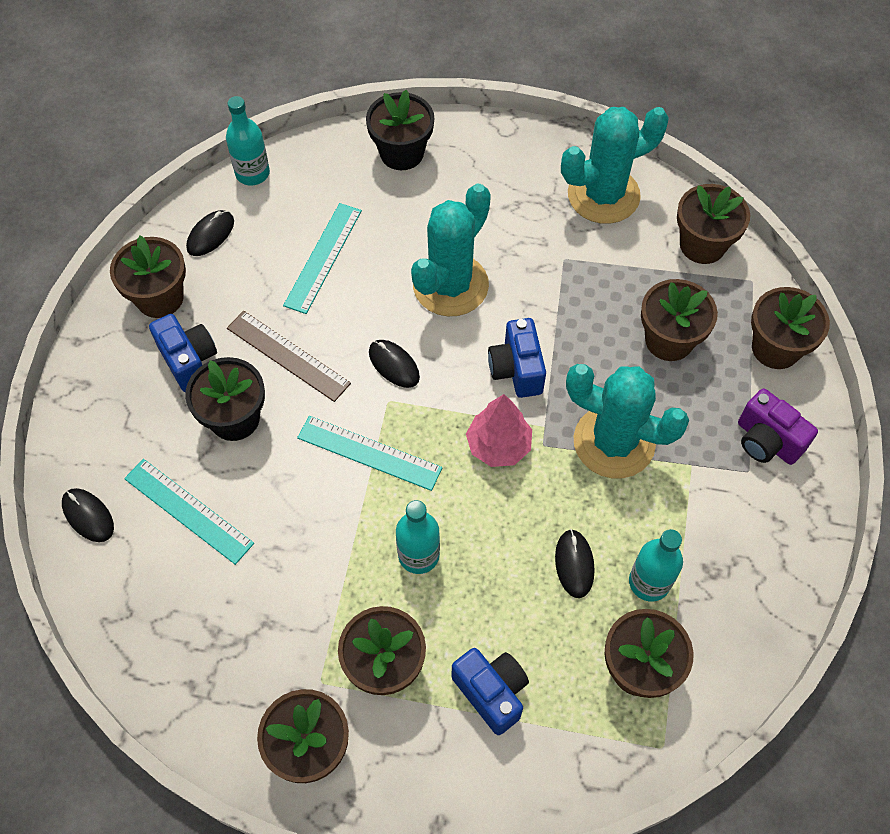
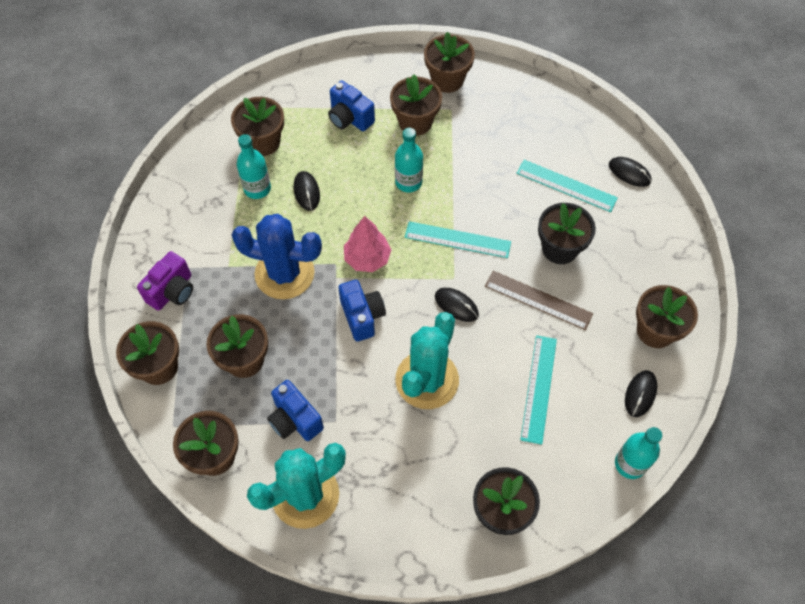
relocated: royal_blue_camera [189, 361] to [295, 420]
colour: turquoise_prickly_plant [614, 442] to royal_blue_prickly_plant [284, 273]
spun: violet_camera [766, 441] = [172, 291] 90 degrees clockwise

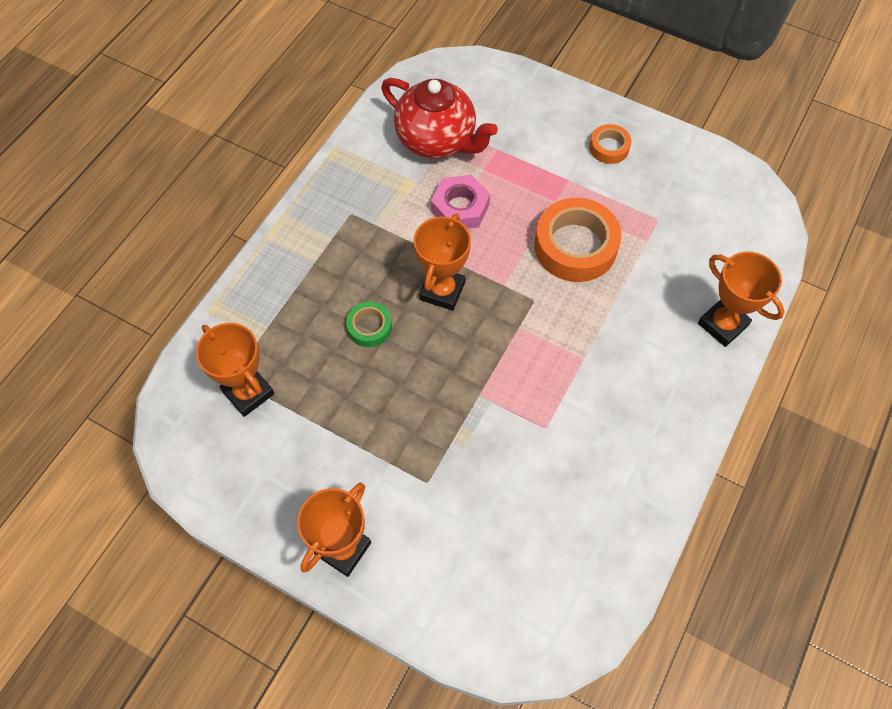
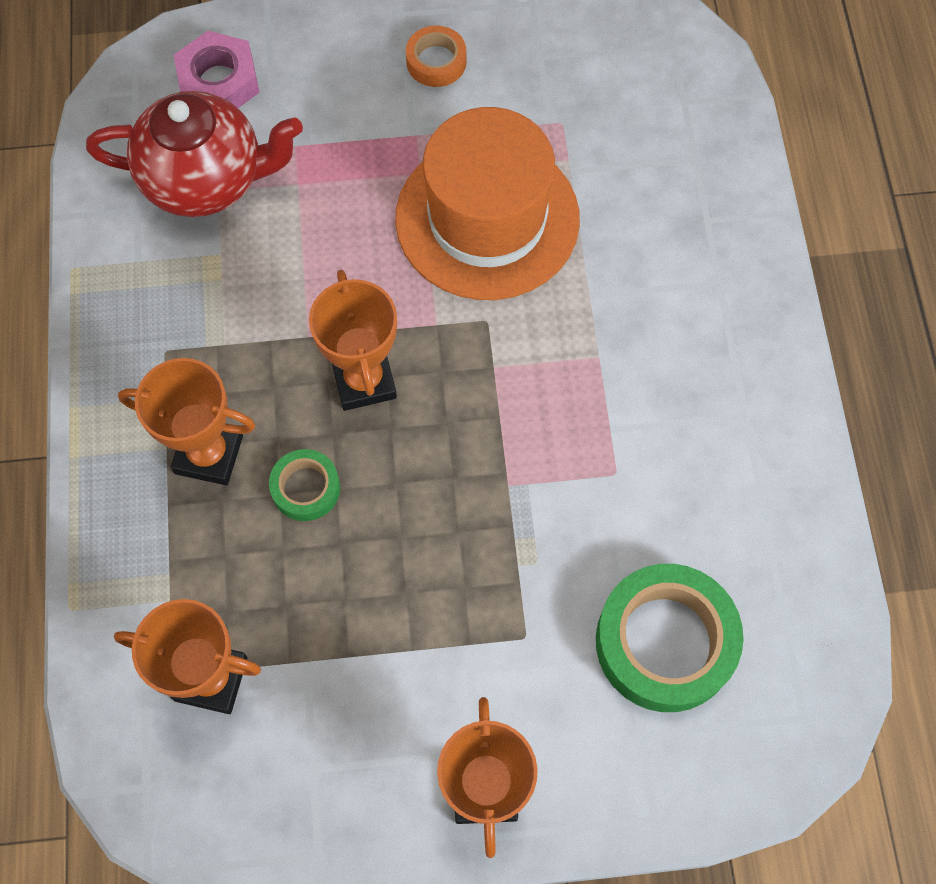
appeared: leaf-green_sticky_tape [665, 642]
relocated: pink_nut [460, 207] to [219, 81]; orange-coloured_trophy [722, 324] to [209, 454]
exchanged: orange-coloured_sticky_tape [575, 246] to orange-coloured_hat [487, 219]

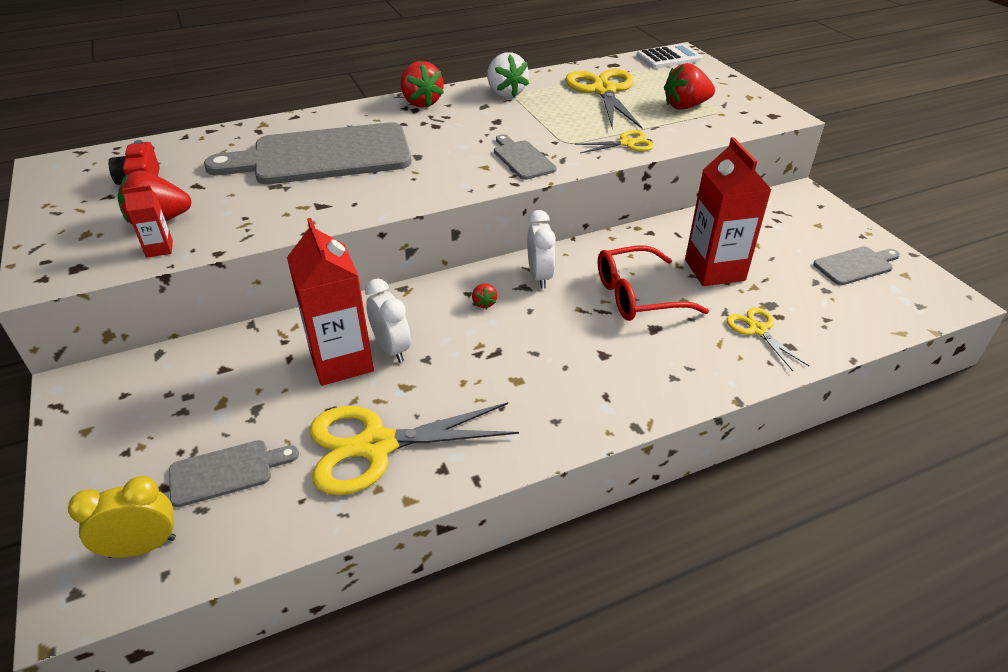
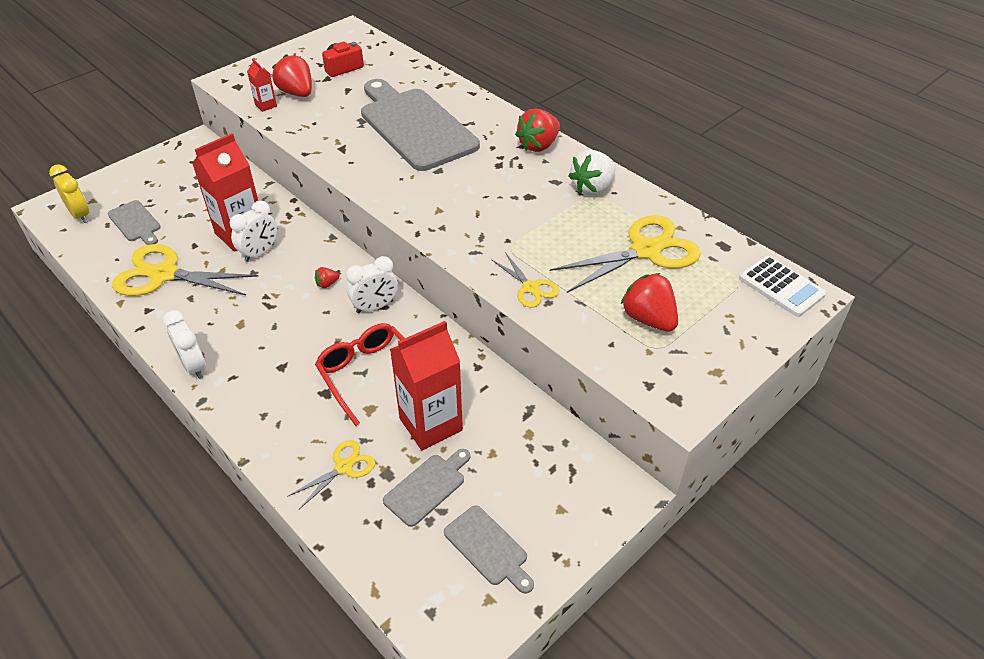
appeared: snow-white_bedside_clock [193, 366]
relocated: ash-grey_chopping_board [522, 158] to [427, 487]
spun: yellow_scissors [376, 446] = [164, 275] 45 degrees counterclockwise

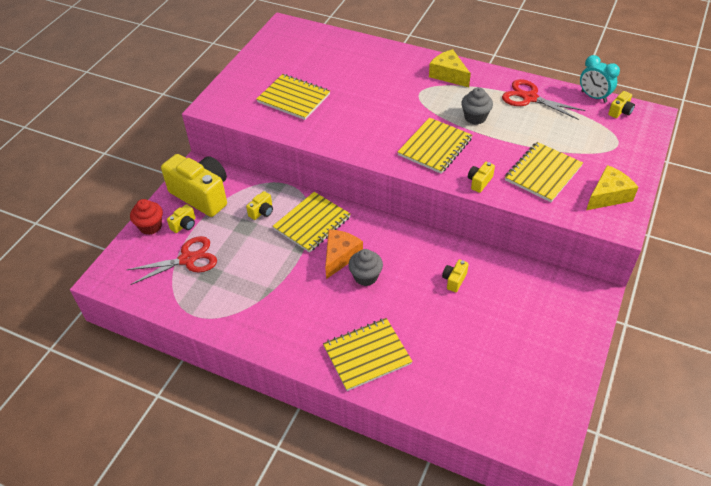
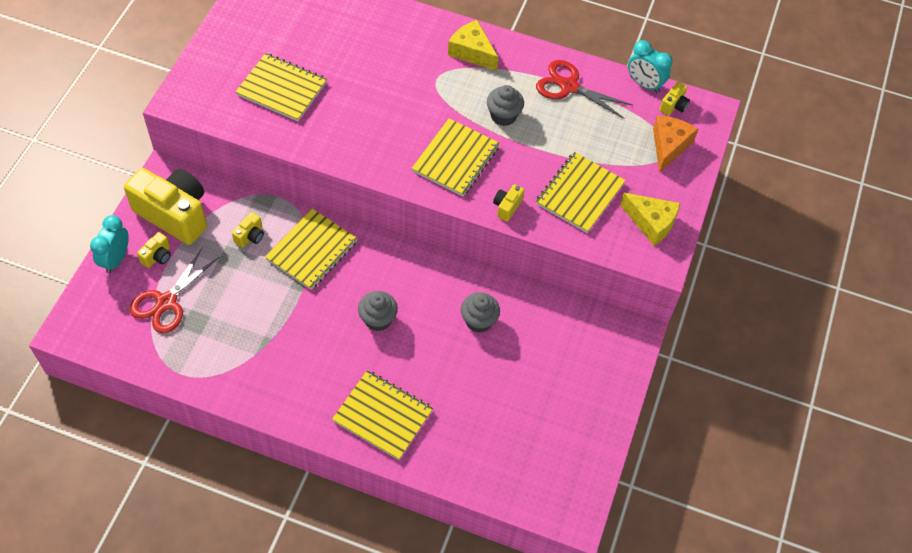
relocated: orange-coloured_piece_of_cheese [340, 256] to [669, 146]
exchanged: crimson_fairy_cake [150, 226] to turquoise_bedside_clock [116, 259]; yellow_camera [454, 280] to ash-grey_fairy_cake [479, 321]
spun: crimson_scissors [187, 259] = [166, 302] 150 degrees clockwise; yellow_exercise_book [367, 355] = [382, 416] 60 degrees clockwise; yellow_piece_of_cheese [608, 196] = [651, 223] 75 degrees clockwise

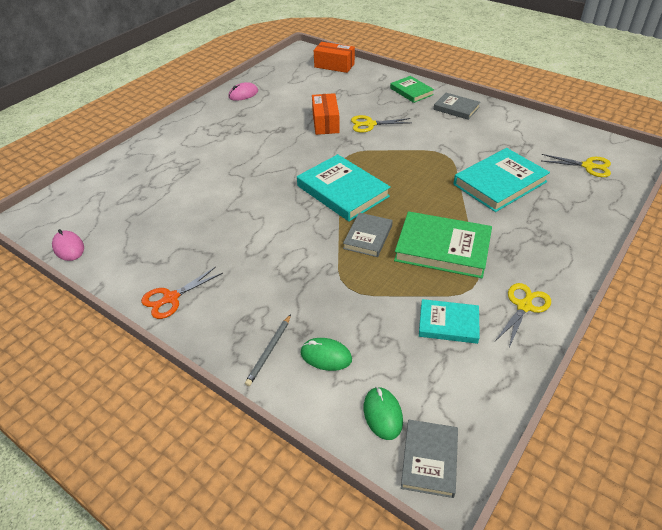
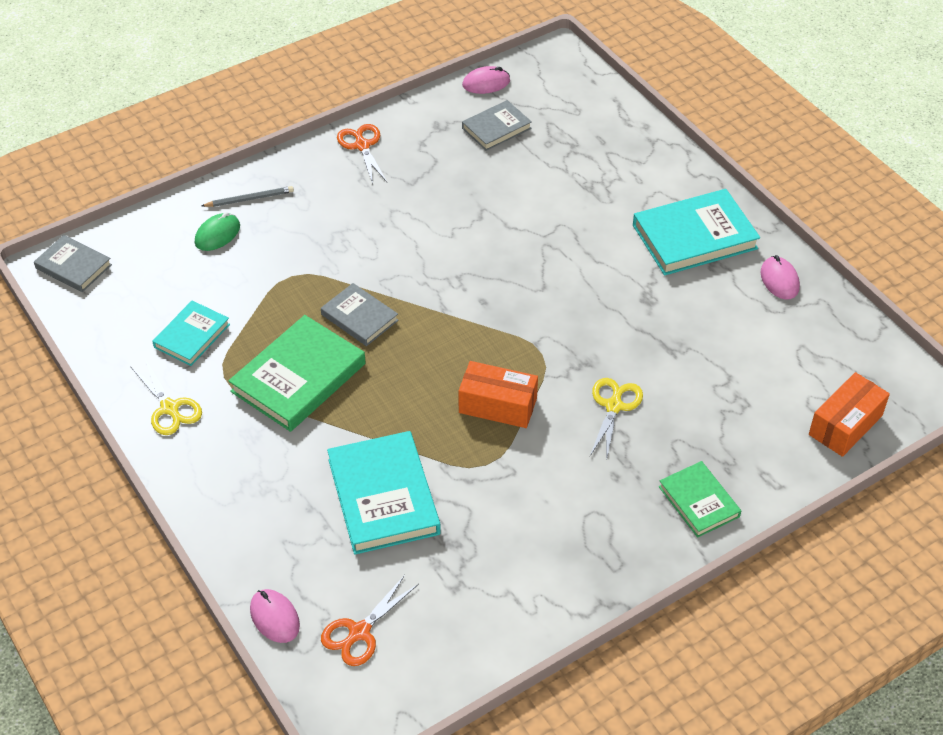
missing: leaf-green_computer_mouse [382, 414]
appeared: pink_computer_mouse [274, 617]
relocated: turquoise_book [343, 191] to [694, 237]; orange-coloured_parcel [325, 123] to [497, 405]; ash-grey_book [456, 108] to [496, 128]
colour: yellow_scissors [588, 166] to orange-coloured_scissors [359, 632]
spun: ash-grey_lead_pencil [269, 351] = [249, 199] 120 degrees clockwise; leaf-green_book [411, 91] = [699, 502] 75 degrees clockwise

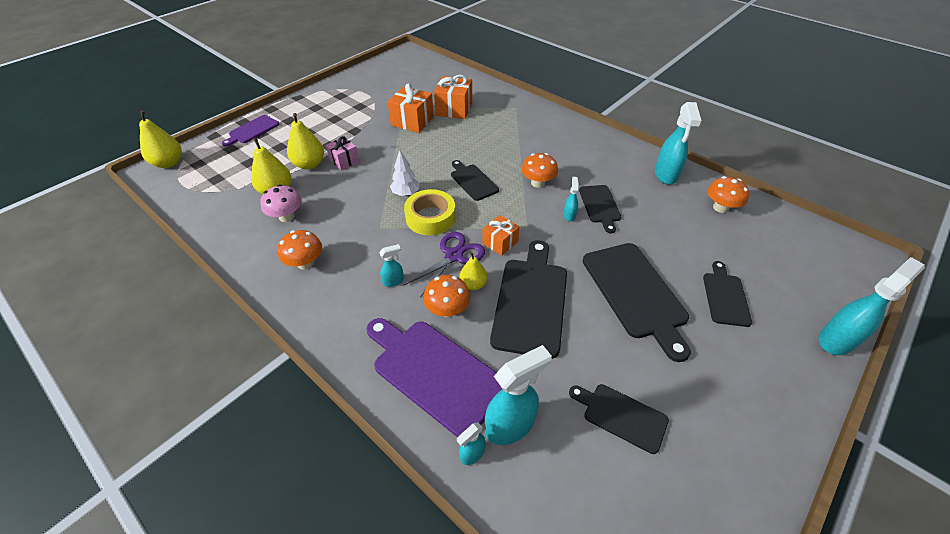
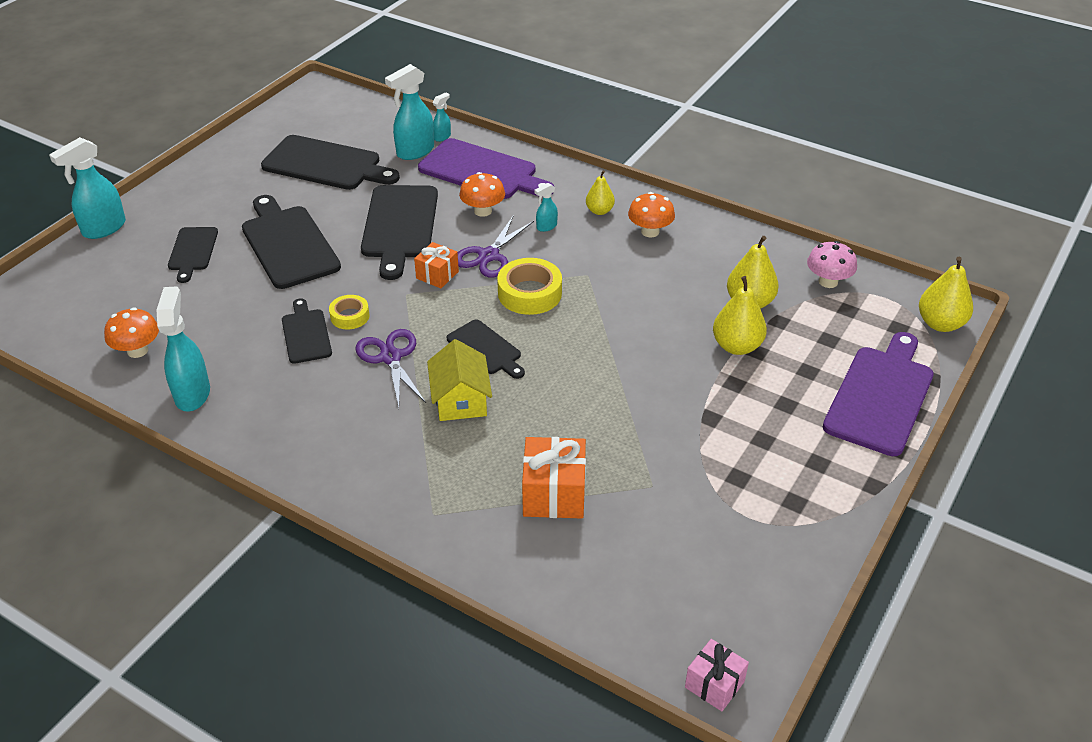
missing: orange-coloured_gift [412, 121]; snow-white_toy_tree [406, 193]
appeared: yellow_cottage [460, 399]
relocated: pink_fungus [286, 216] to [828, 281]; pink_gift [344, 161] to [714, 684]; yellow_pear [473, 284] to [599, 211]
exchanged: orange-coloured_fungus [538, 183] to violet_scissors [390, 357]; turquoise_spray_cleaner [569, 215] to yellow_sticky_tape [350, 316]
size: violet_chopping_board [252, 130] = [880, 396] x1.77; jet-black_chopping_board [621, 416] = [326, 164] x1.77

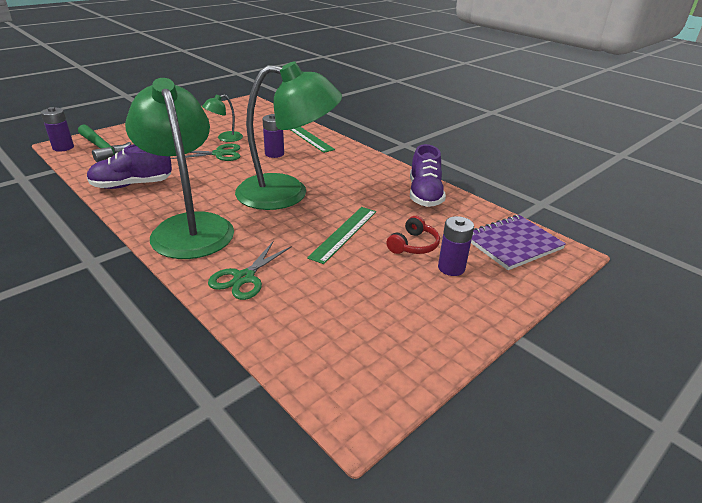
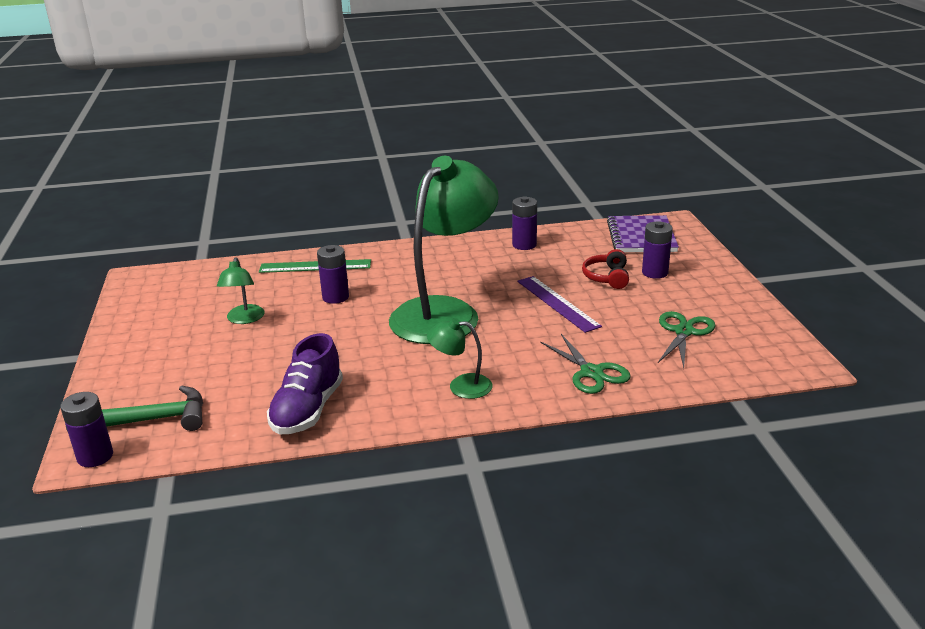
relocated: leaf-green_scissors [219, 154] to [684, 332]
exchanged: violet_sneaker [424, 195] to violet_battery [524, 245]
colour: leaf-green_ruler [344, 233] to violet_ruler [557, 303]
spun: crimson_over-ear_headphones [413, 245] = [607, 277] 150 degrees counterclockwise
size: leaf-green_desk_lamp [189, 227] = [461, 386] x0.42

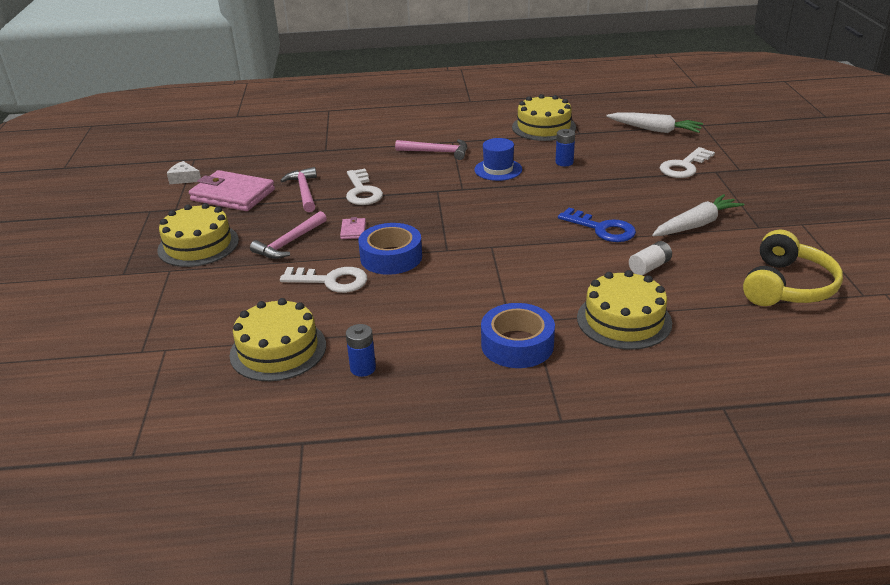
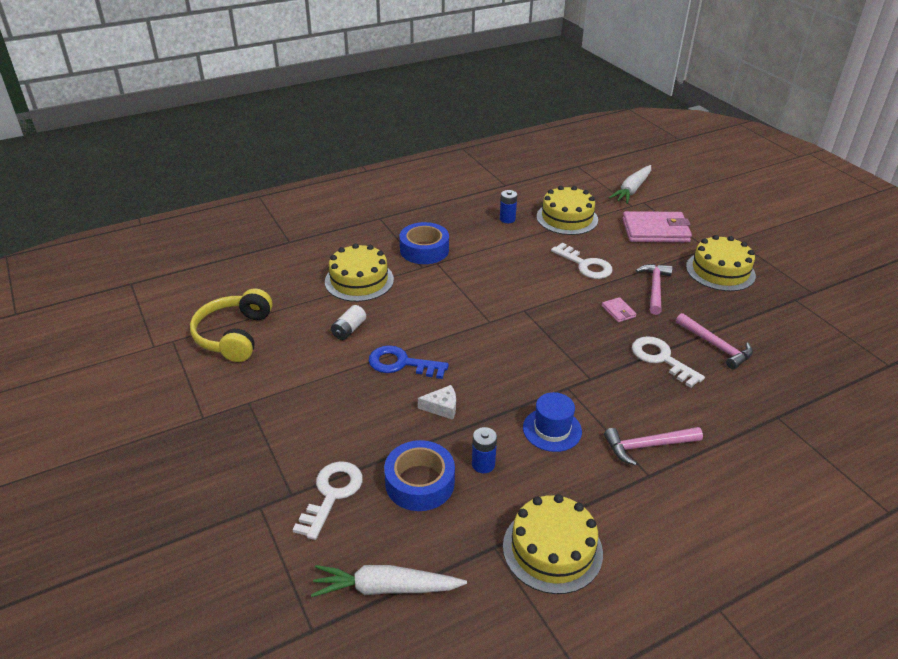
relocated: snow-white_piece_of_cheese [184, 179] to [442, 407]; pink_card_wallet [232, 195] to [655, 231]; royal_blue_sticky_tape [391, 257] to [420, 482]; snow-white_carrot [696, 225] to [632, 190]
spun: snow-white_key [331, 281] = [585, 265] 120 degrees counterclockwise

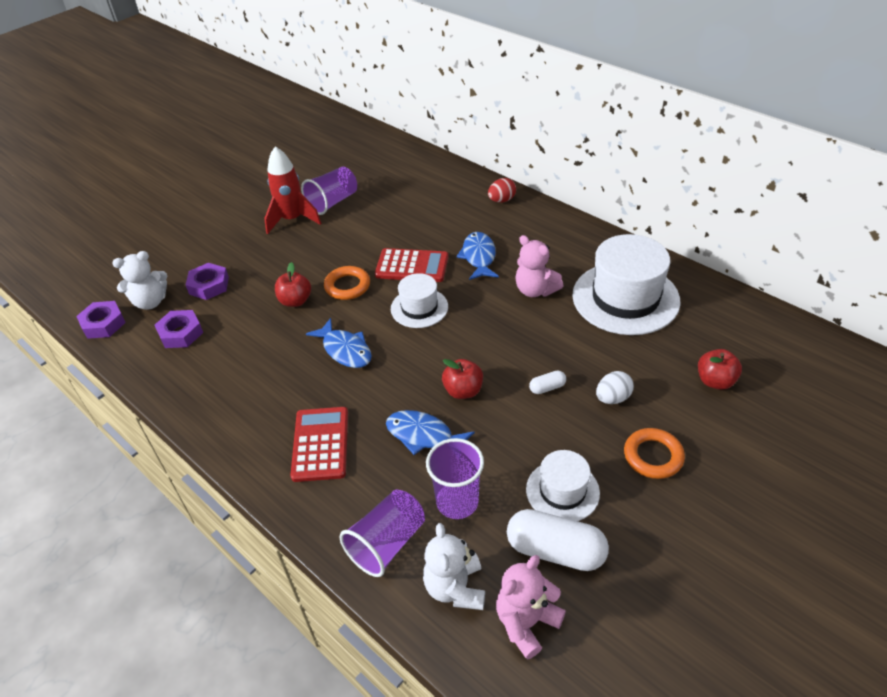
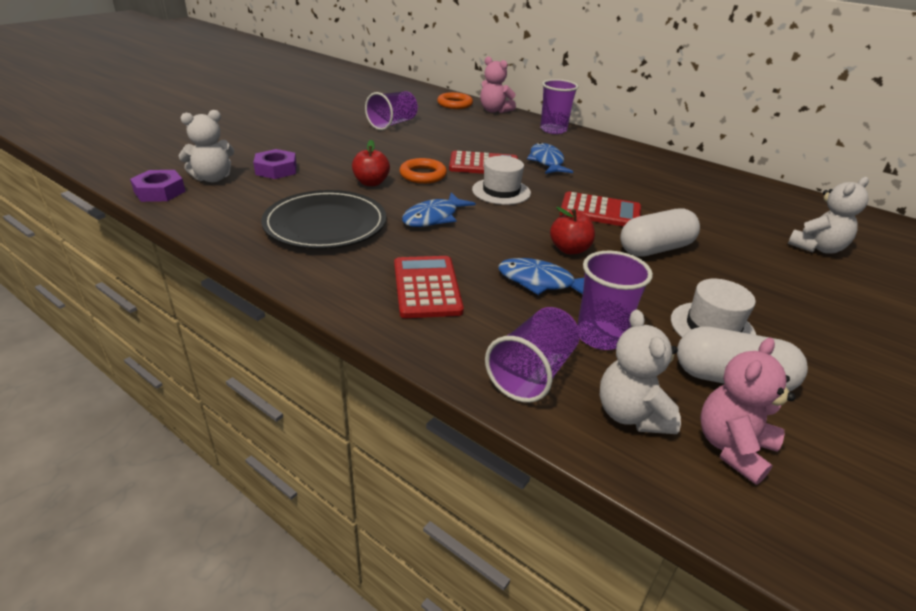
missing: violet_nut [180, 333]; crimson_rocket [292, 219]; snow-white_hat [625, 298]; snow-white_toy_egg [612, 398]
appeared: jet-black_plate [325, 224]; crimson_pocket_calculator [600, 211]
relocated: pink_teddy [535, 290] to [494, 110]; orange-coloured_ring [653, 456] to [454, 104]
exchanged: crimson_toy_egg [501, 200] to violet_beaker [553, 130]; crimson_apple_fruit [715, 381] to snow-white_teddy [817, 248]
spun: royal_blue_fish_figure [345, 350] = [433, 217] 90 degrees clockwise
size: snow-white_pill [547, 387] = [655, 249] x2.16

